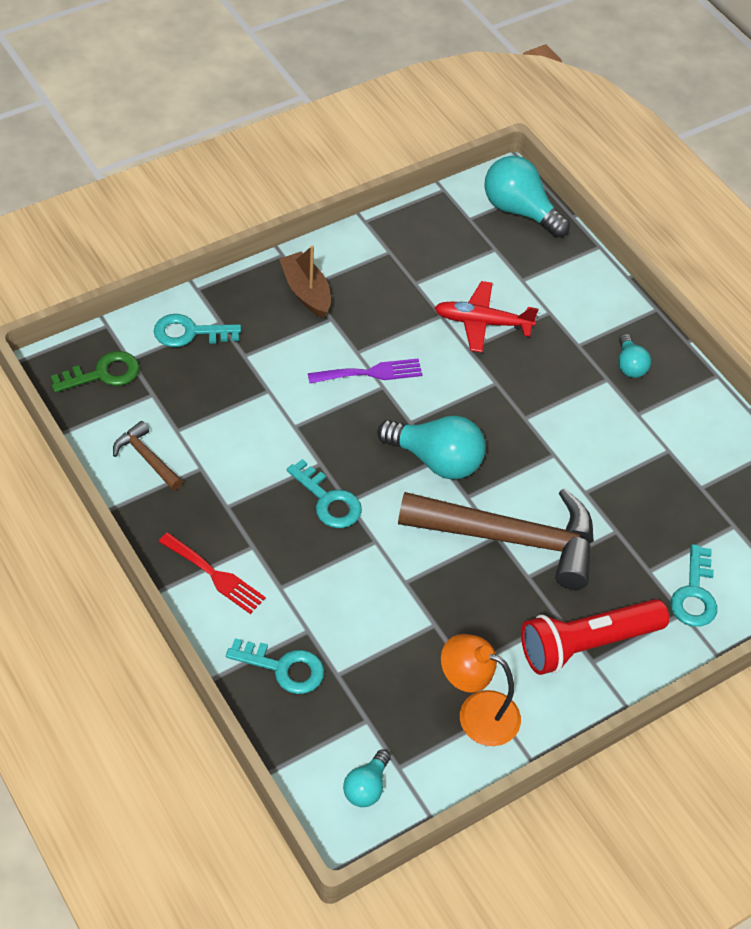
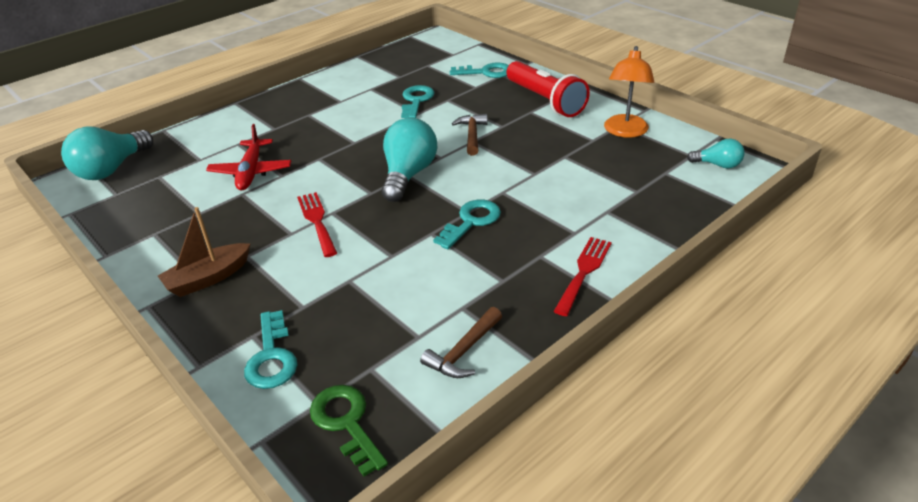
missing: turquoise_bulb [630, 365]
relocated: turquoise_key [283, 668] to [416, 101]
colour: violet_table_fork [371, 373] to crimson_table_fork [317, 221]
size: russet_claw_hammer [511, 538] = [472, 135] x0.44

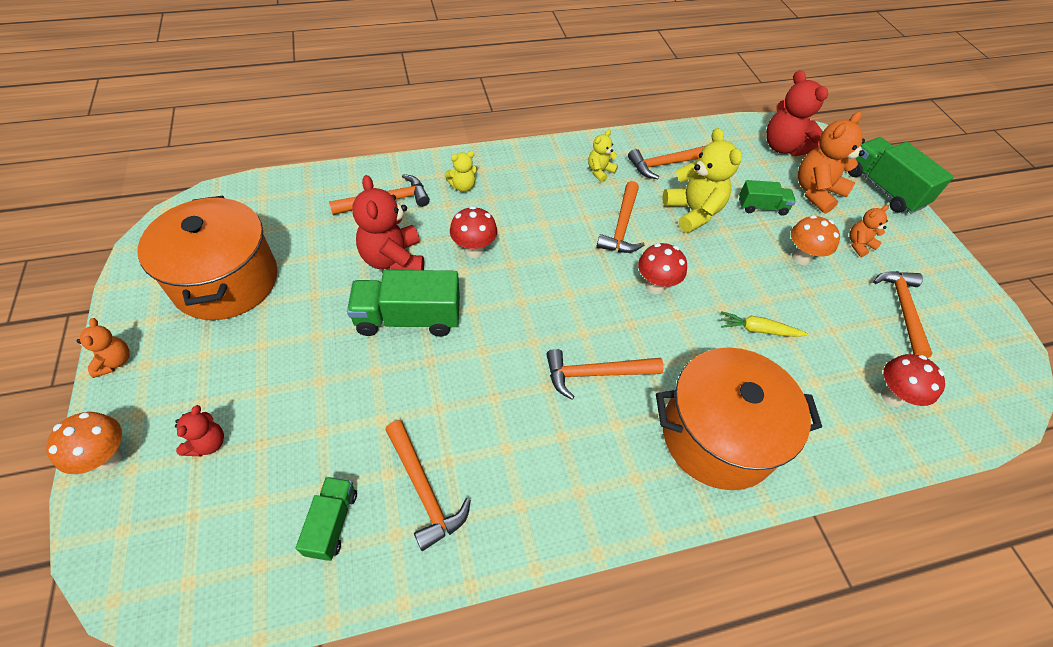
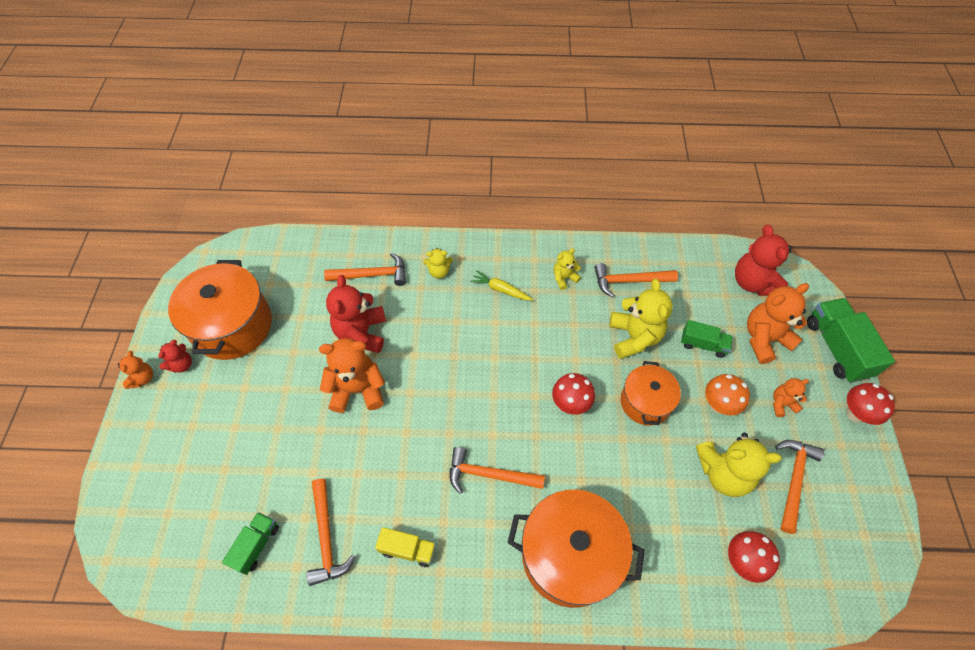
missing: orange-coloured_fungus [108, 458]; orange-coloured_claw_hammer [622, 226]
appeared: yellow_lorry [408, 549]; orange-coloured_stockpot [645, 402]; yellow_teddy [723, 473]
relocated: crimson_teddy [208, 443] to [182, 365]; crimson_fungus [474, 250] to [855, 414]; yellow_carrot [758, 330] to [500, 289]
exchanged: leaf-green_lorry [408, 318] to orange-coloured_teddy [357, 389]

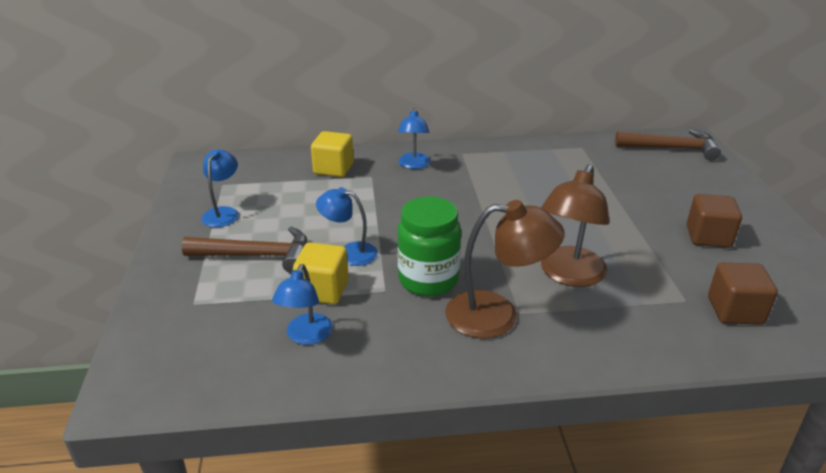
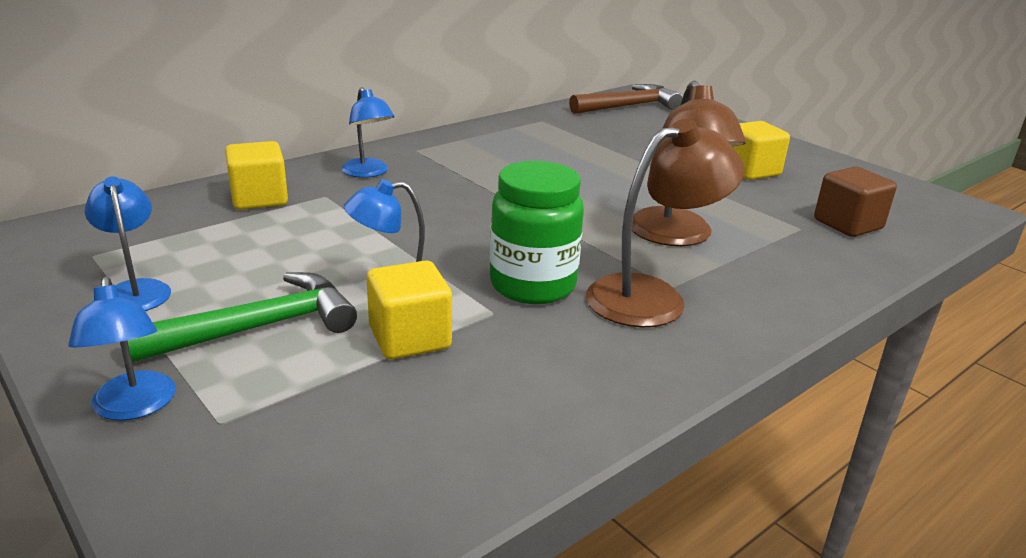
relocated: royal_blue_desk_lamp [306, 336] to [134, 407]
colour: russet_claw_hammer [257, 256] to leaf-green_claw_hammer [258, 328]; russet_block [708, 237] to yellow_block [750, 171]

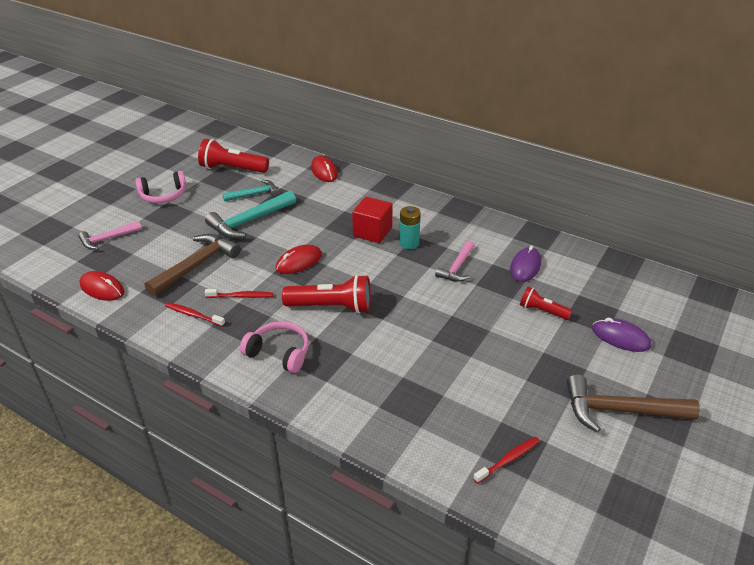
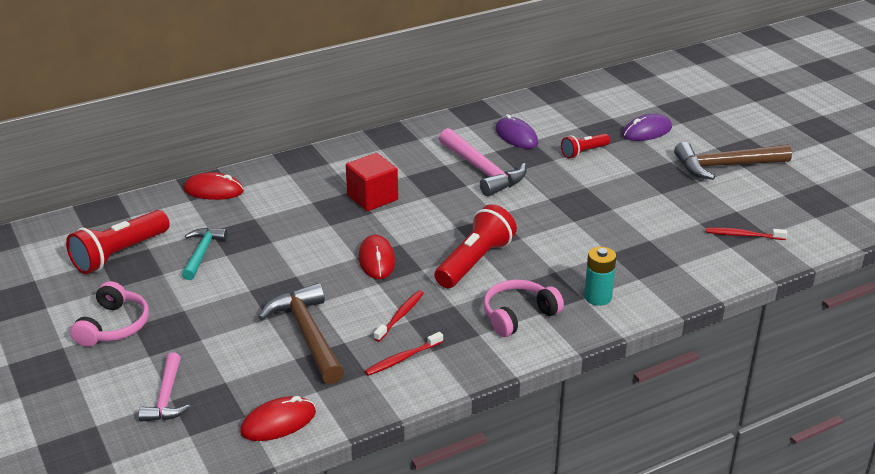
missing: turquoise_claw_hammer [250, 221]
relocated: turquoise_battery [409, 243] to [598, 297]
spun: crimson_toothbrush [508, 460] = [743, 235] 75 degrees counterclockwise; russet_claw_hammer [620, 411] = [726, 166] 45 degrees clockwise
size: pink_claw_hammer [457, 267] = [482, 170] x1.61

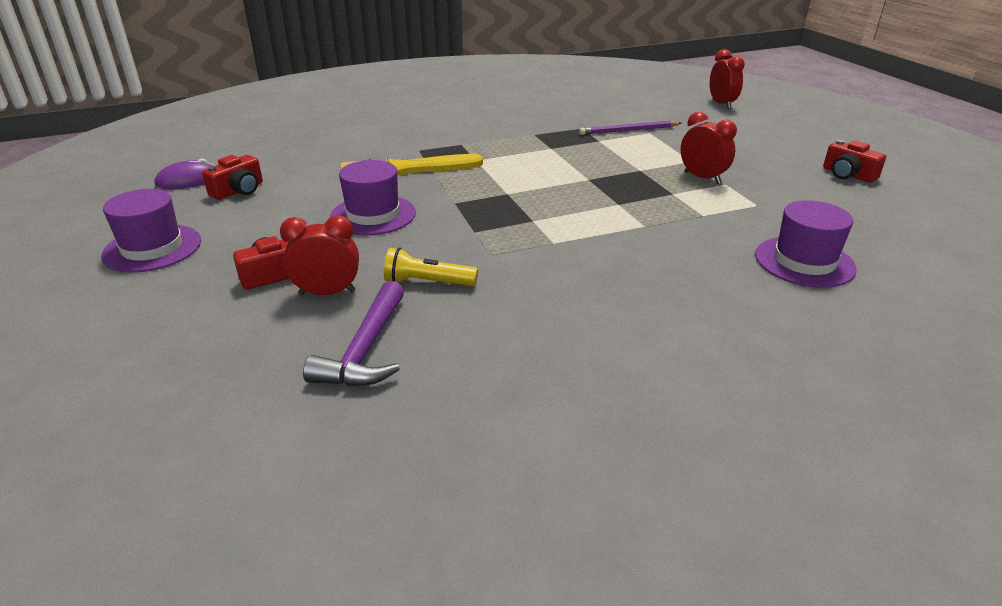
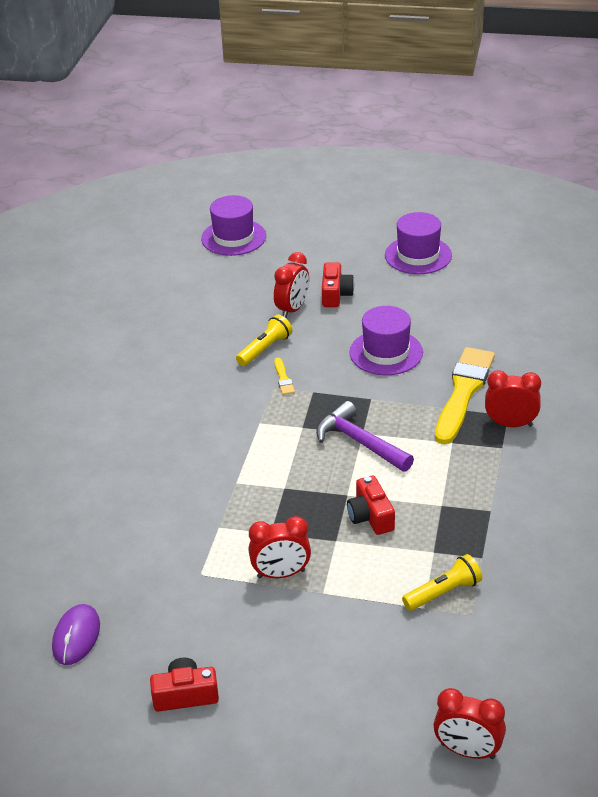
appeared: yellow_paint_brush [283, 379]; crimson_bedside_clock [510, 424]
relocated: violet_computer_mouse [189, 180] to [76, 636]; crimson_camera [239, 190] to [370, 516]; violet_claw_hammer [366, 350] to [360, 442]; violet_hat [804, 262] to [233, 237]
exchanged: violet_lead_pencil [628, 130] to yellow_pocket_torch [443, 592]

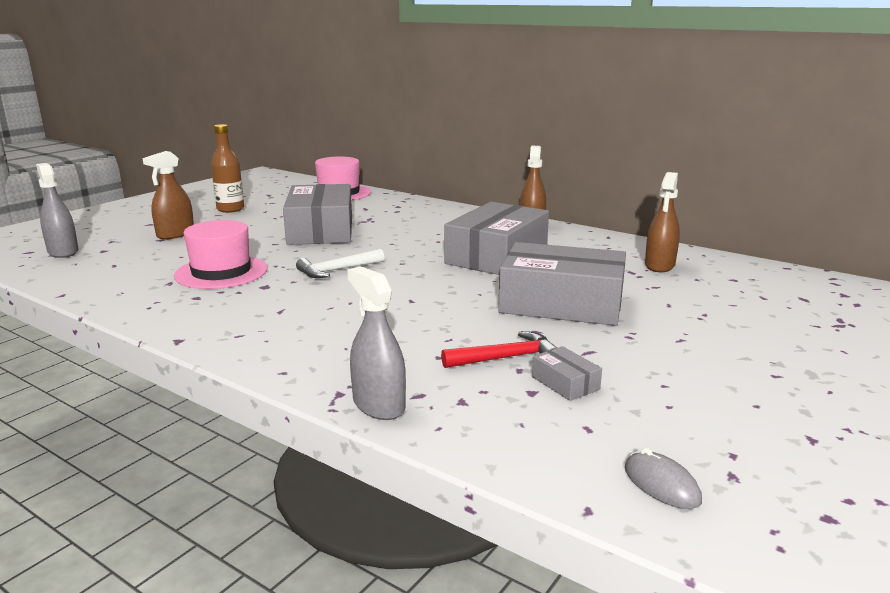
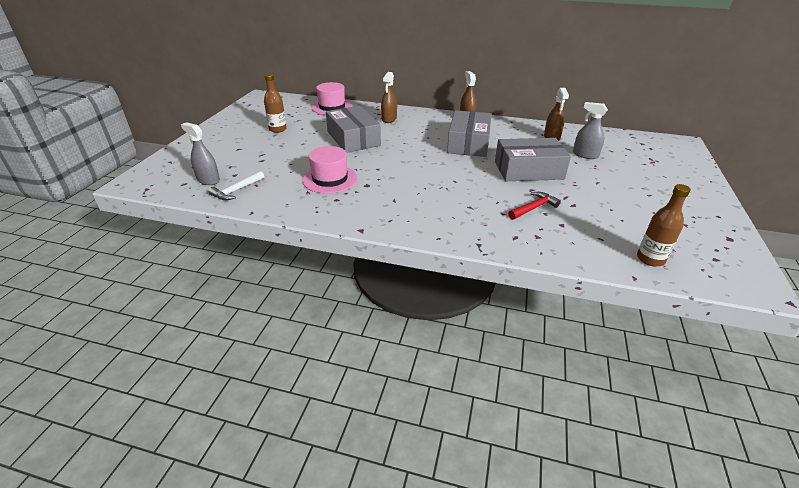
missing: ash-grey_parcel [565, 383]
relocated: russet_spray_cleaner [175, 234] to [389, 119]; snow-white_claw_hammer [337, 270] to [236, 191]; ash-grey_spray_cleaner [378, 405] to [585, 155]
exchanged: ash-grey_computer_mouse [661, 484] to russet_flask [650, 259]

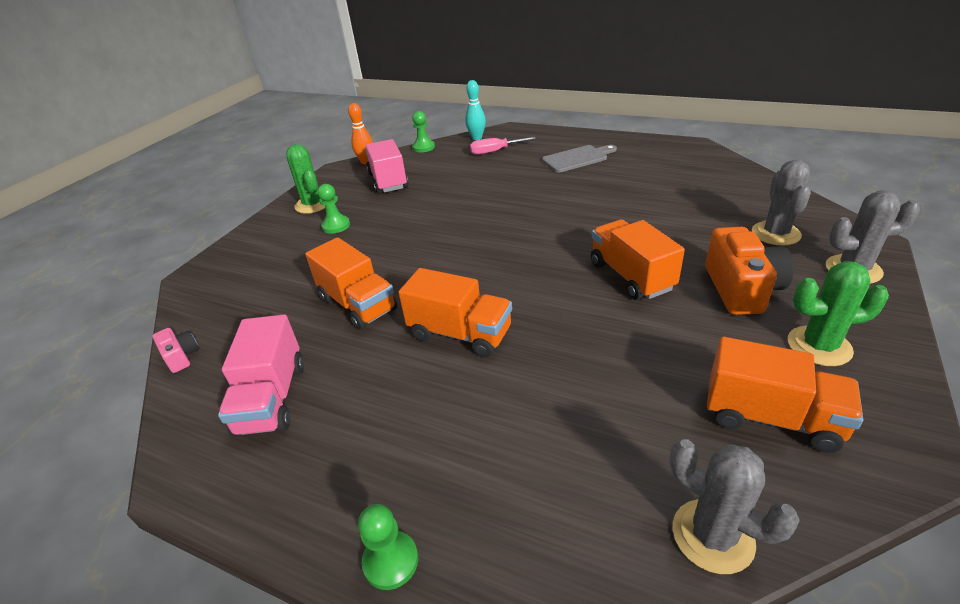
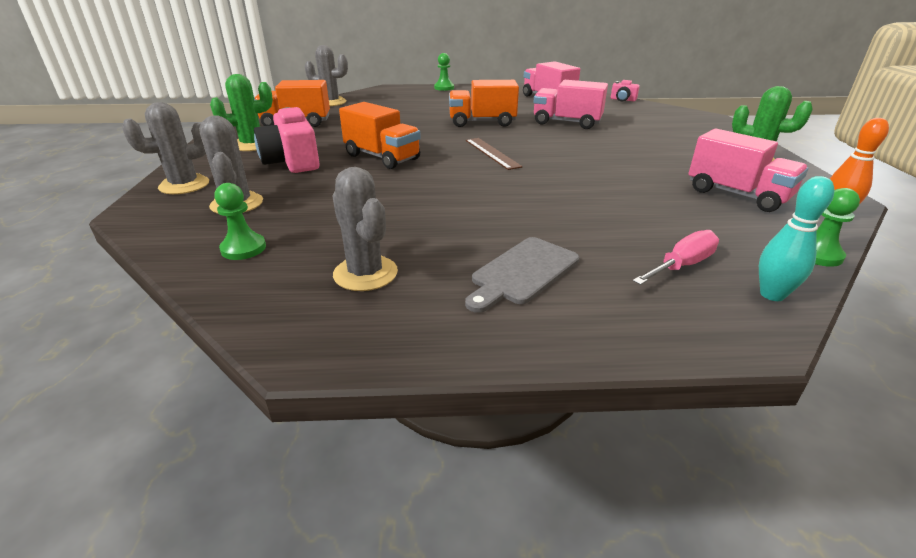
appeared: ash-grey_prickly_plant [365, 273]; russet_ruler [492, 153]
relocated: leaf-green_game_pawn [336, 226] to [243, 248]
colour: orange-coloured_lorry [358, 304] to pink_lorry [566, 123]; orange-coloured_camera [741, 289] to pink_camera [292, 162]

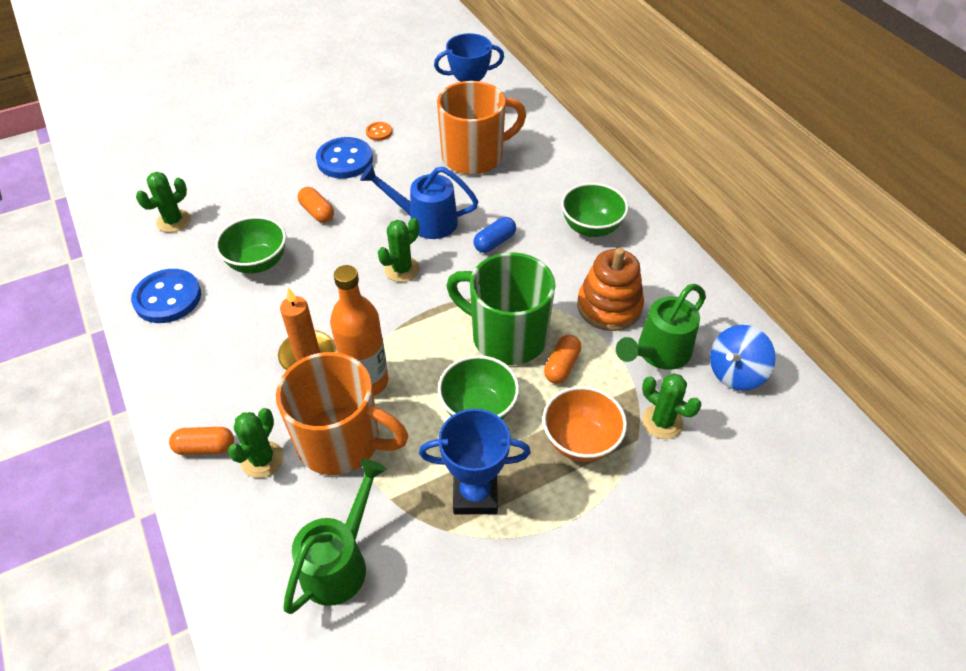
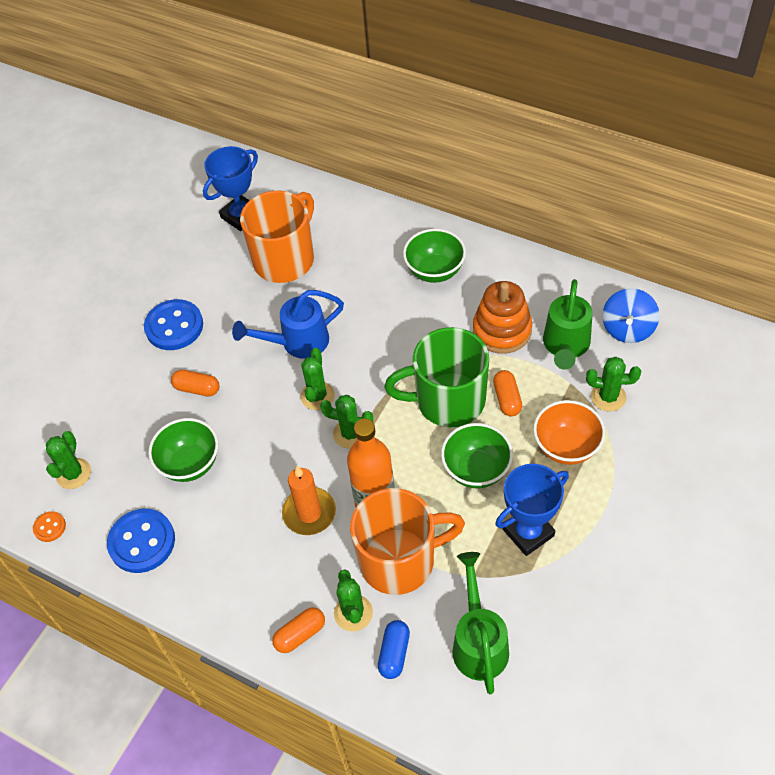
appeared: leaf-green_prickly_plant [350, 433]
relocated: orange-coloured_button [379, 132] to [50, 527]; royal_blue_pill [494, 242] to [394, 653]

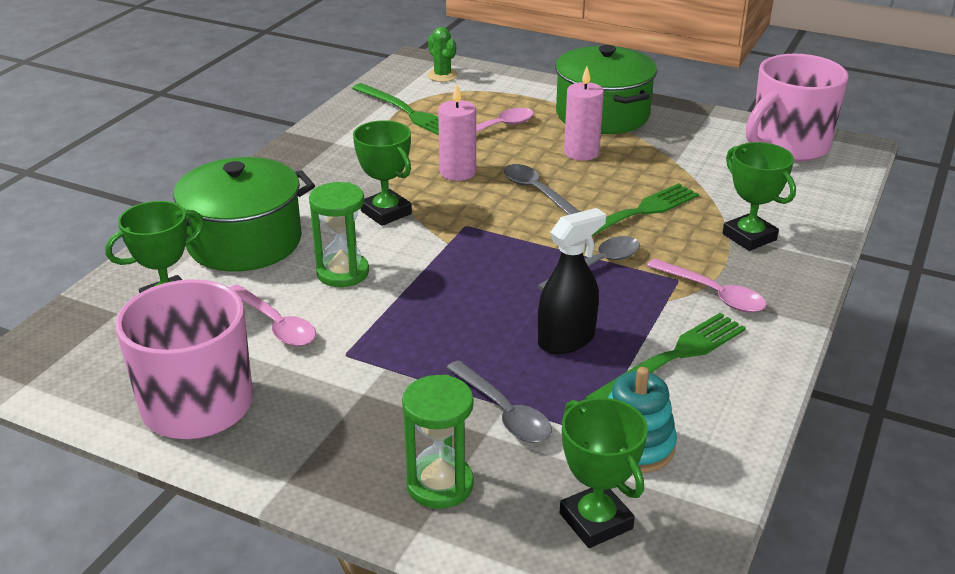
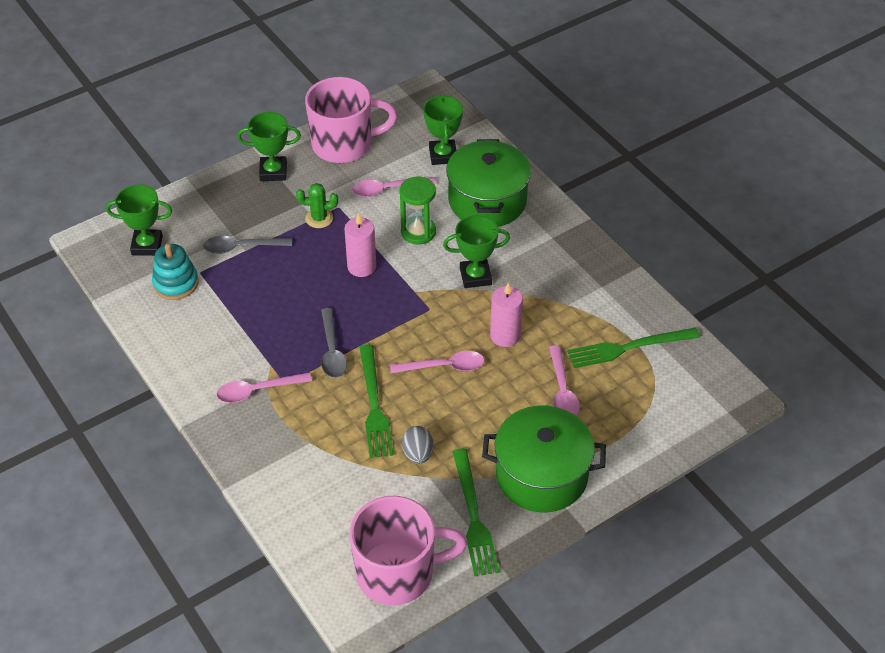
missing: leaf-green_sand_timer [440, 484]; jet-black_spray_cleaner [566, 340]
appeared: ash-grey_toy_egg [418, 454]
relocated: leaf-green_prickly_plant [442, 75] to [319, 218]; pink_candle [581, 153] to [361, 267]; leaf-green_table_fork [672, 358] to [474, 516]; leaf-green_trophy [749, 237] to [273, 172]
colour: ash-grey_teaspoon [537, 192] to pink_teaspoon [444, 366]
spun: pink_coffee_mug [787, 146] = [397, 573] 90 degrees clockwise

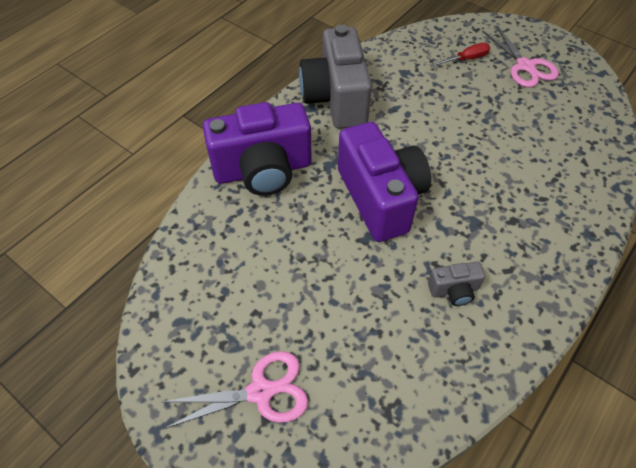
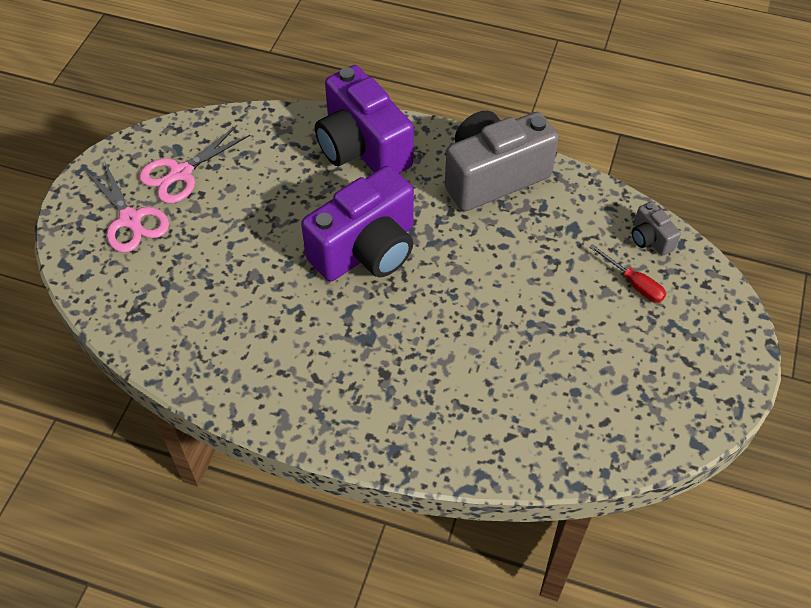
relocated: ash-grey_camera [454, 290] to [650, 239]; pink_scissors [525, 66] to [181, 173]

